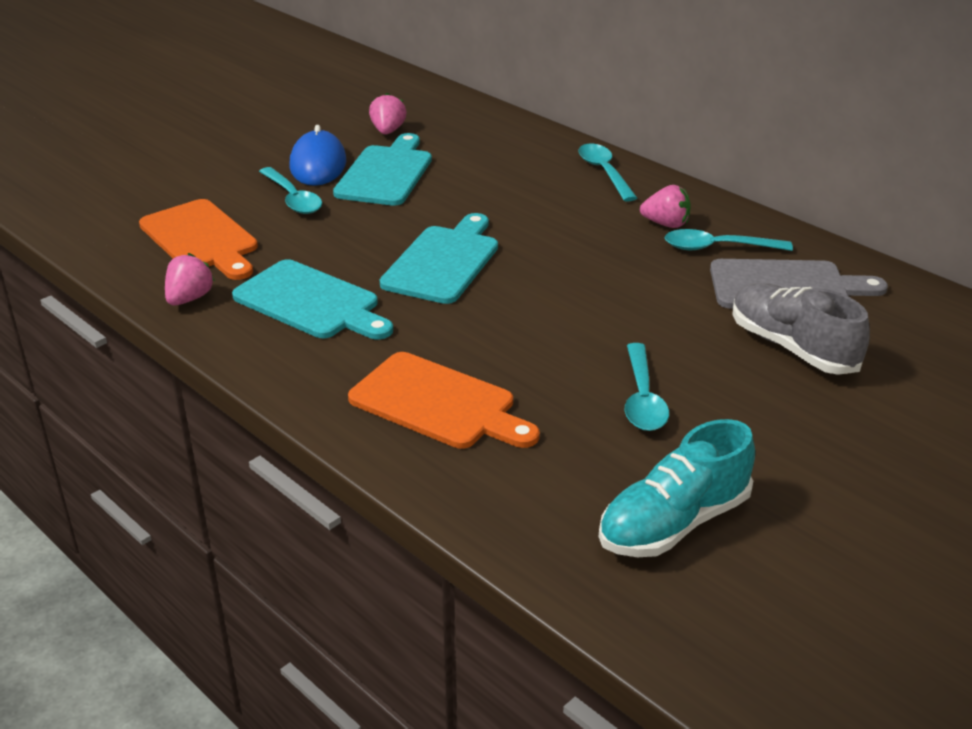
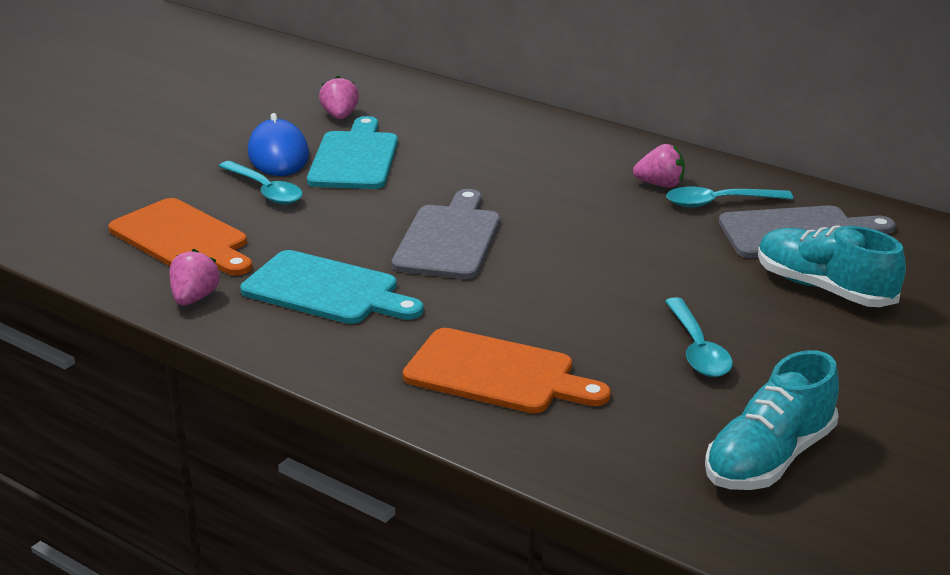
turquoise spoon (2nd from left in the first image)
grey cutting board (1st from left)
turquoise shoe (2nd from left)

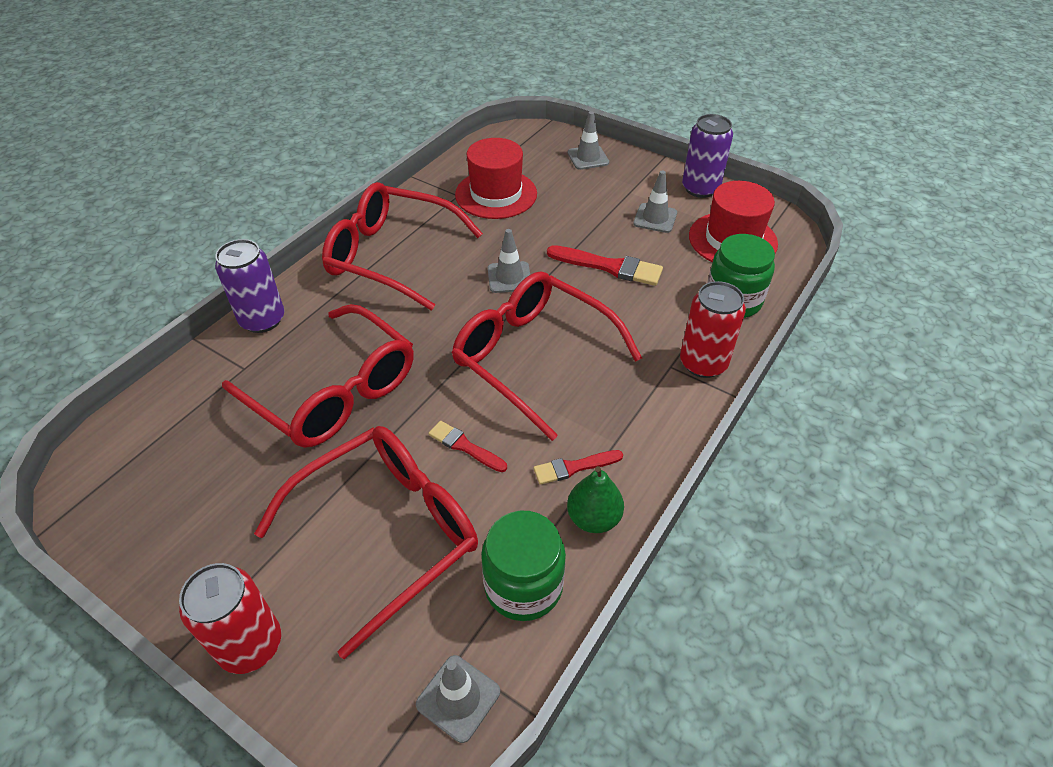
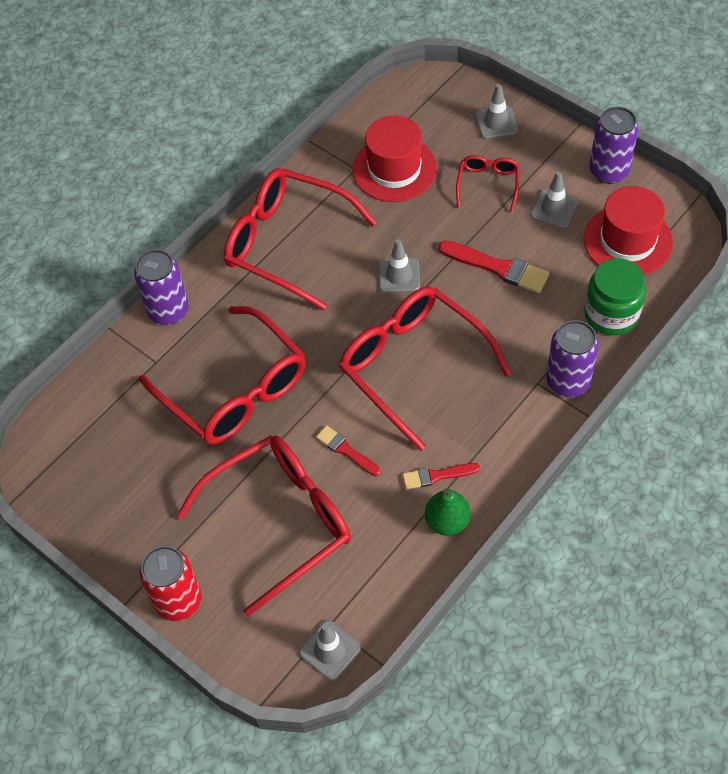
purple can (2nd from left)
green jar (1st from left in the first image)
red glasses (5th from left)

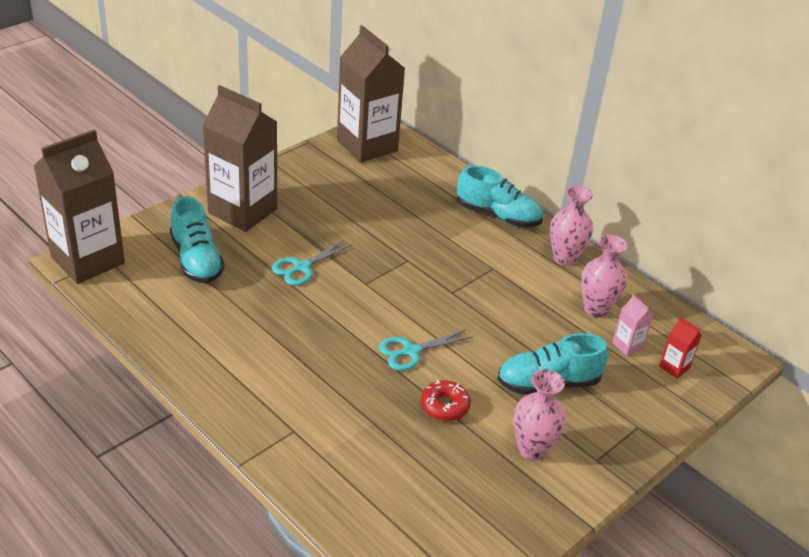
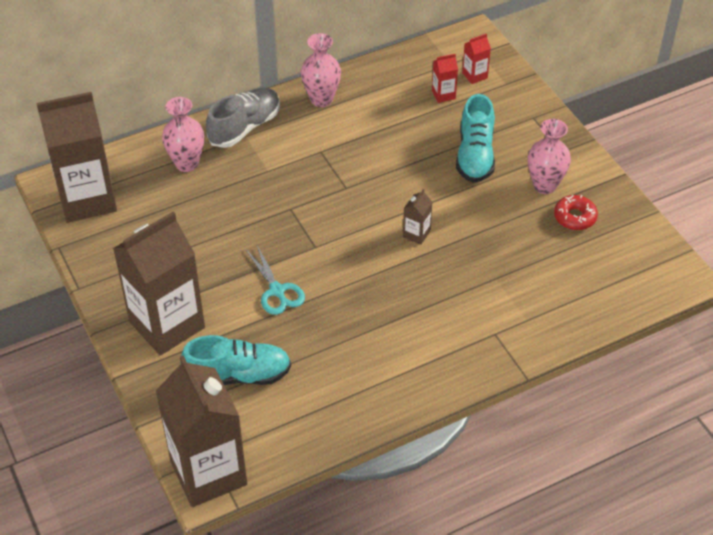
grey shoe
pink vase (1st from left)
red carton (1st from left)
brown carton (4th from left)
red donut

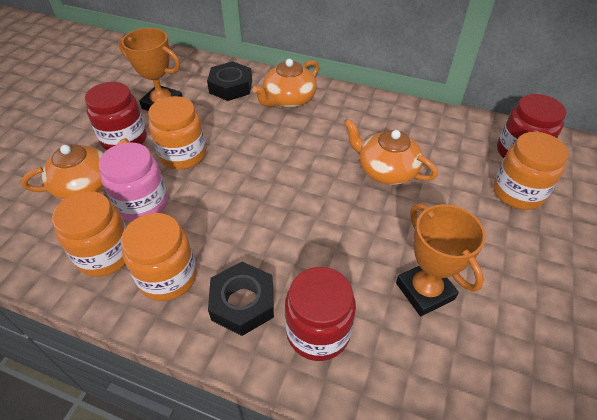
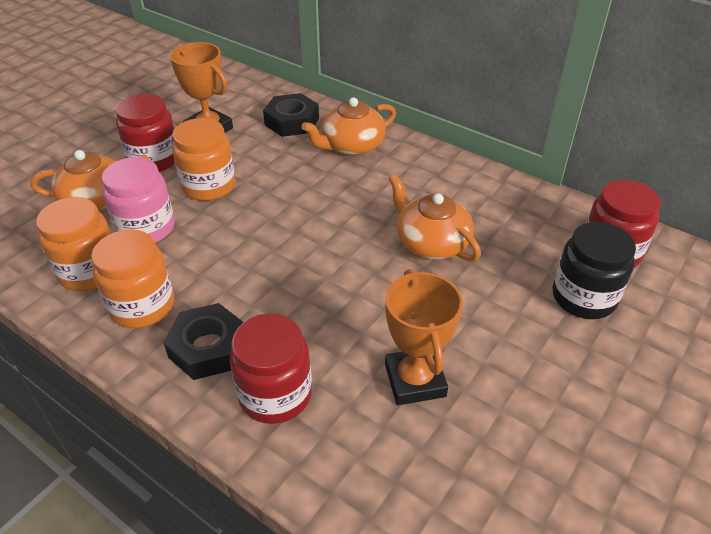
black jar

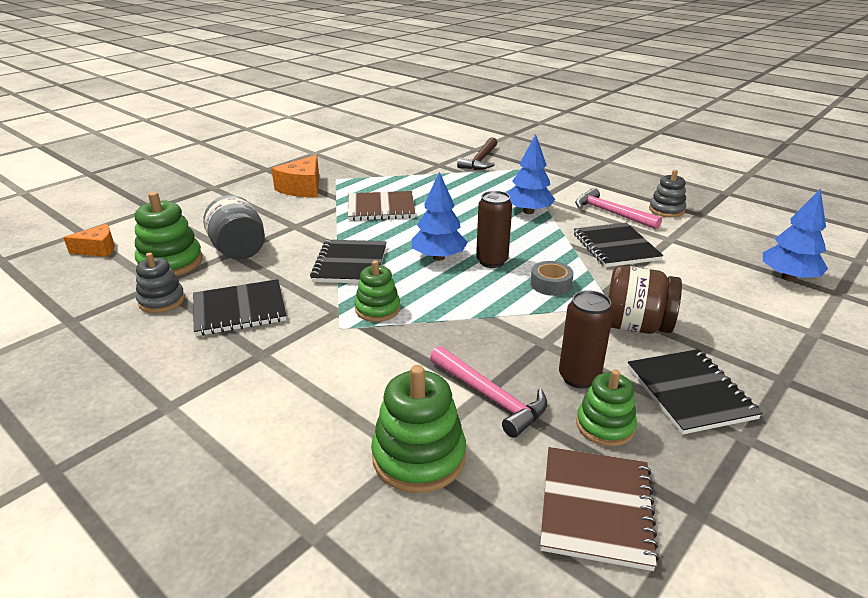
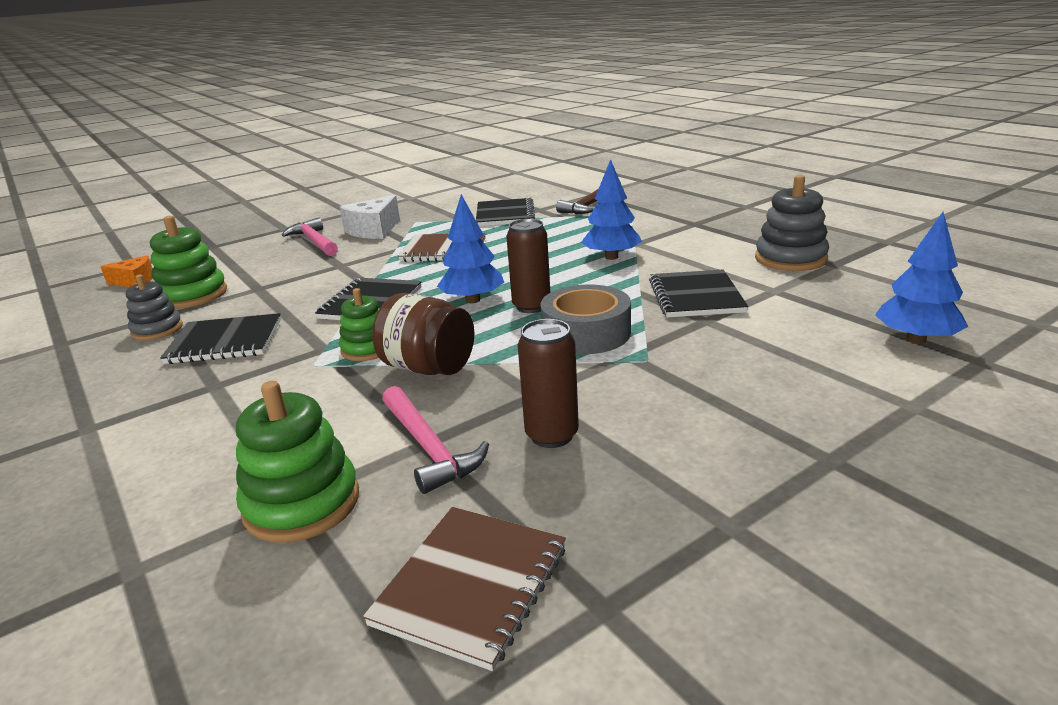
white cheese
grey stacking toy (2nd from left)
pink hammer (1st from left)
grey jar
grey tape
brown jar
black notebook (3rd from left)
green stacking toy (4th from left in the first image)

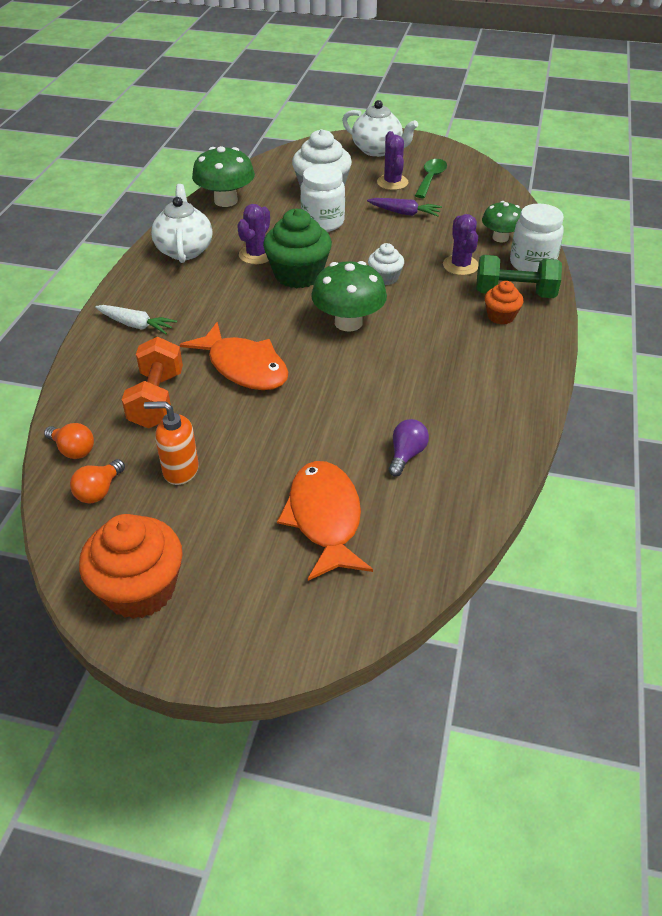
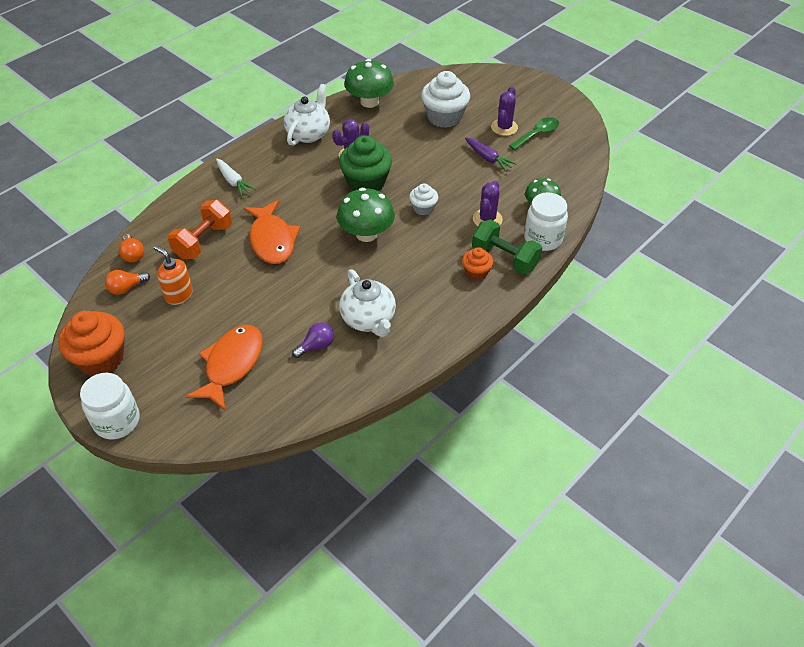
white teapot (2nd from left)
white jar (1st from left)

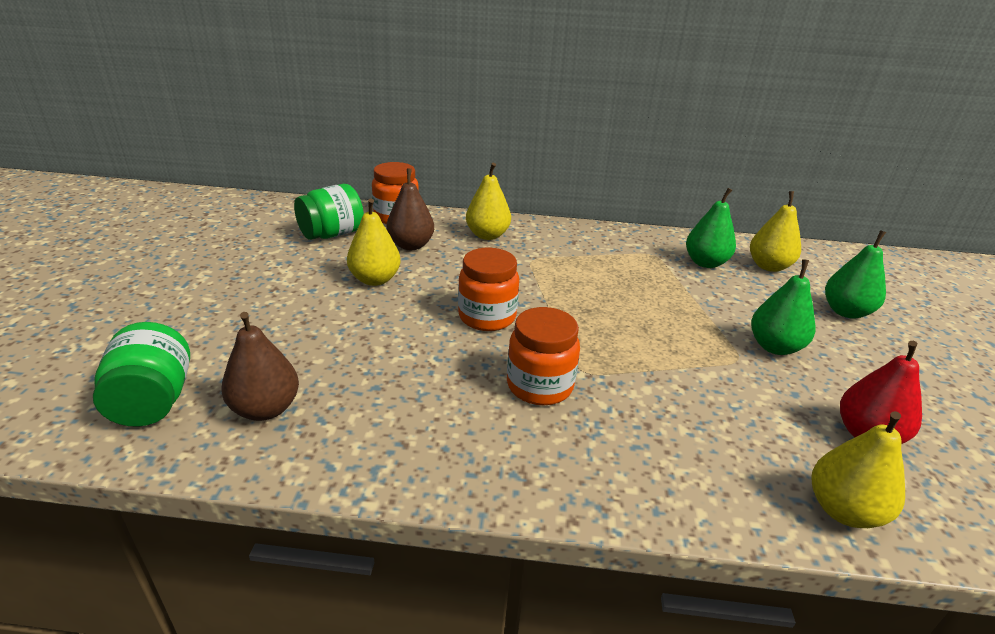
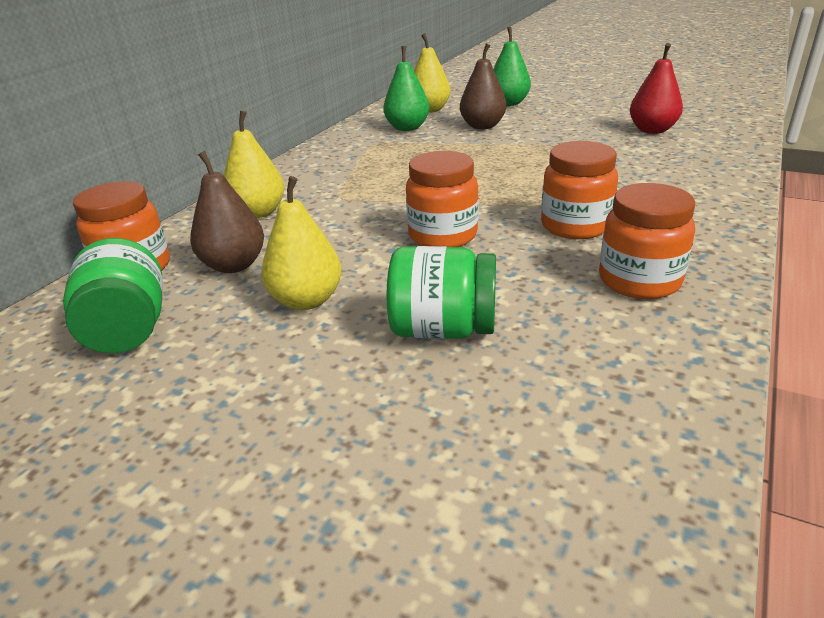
green pear (2nd from left in the first image)
brown pear (2nd from left)
green jar (2nd from left)
yellow pear (4th from left in the first image)
orange jar (4th from left)

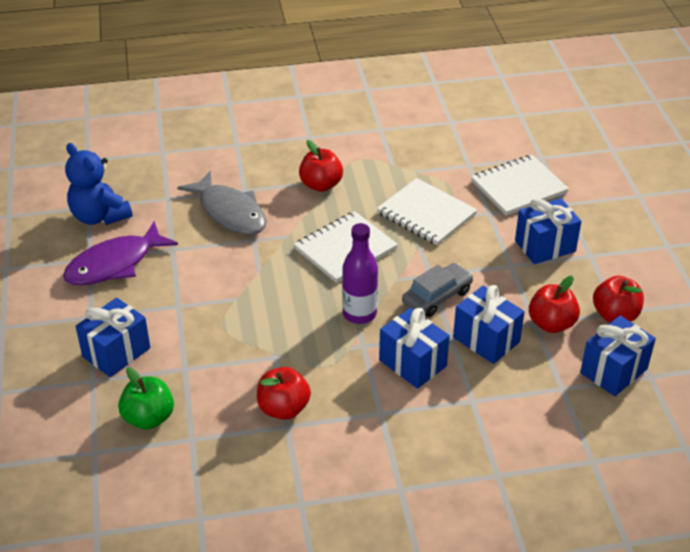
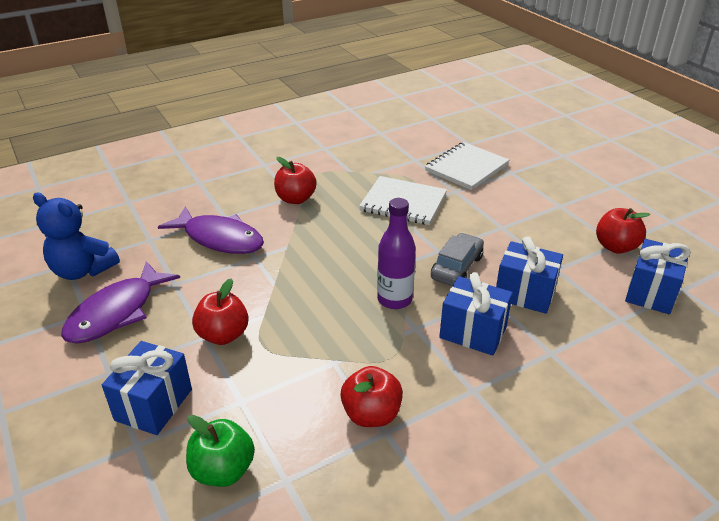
purple fish (2nd from left)
blue gift (4th from left in the first image)
white notebook (1st from left in the first image)
red apple (1st from left)

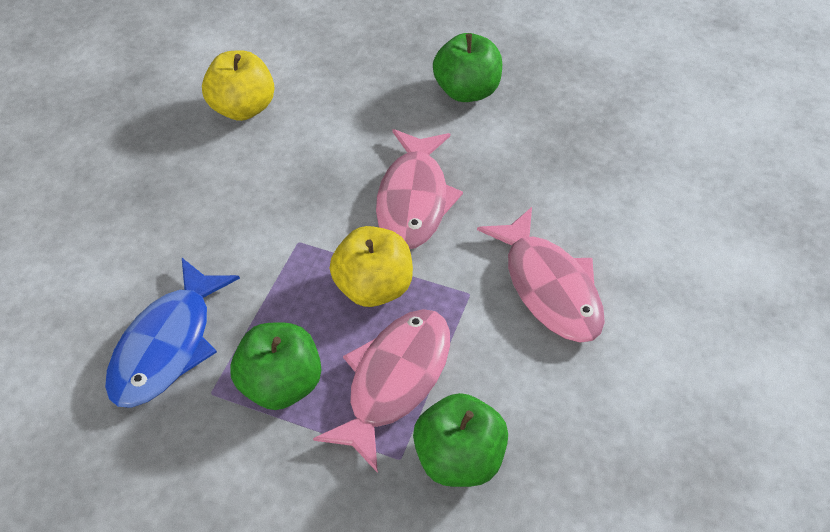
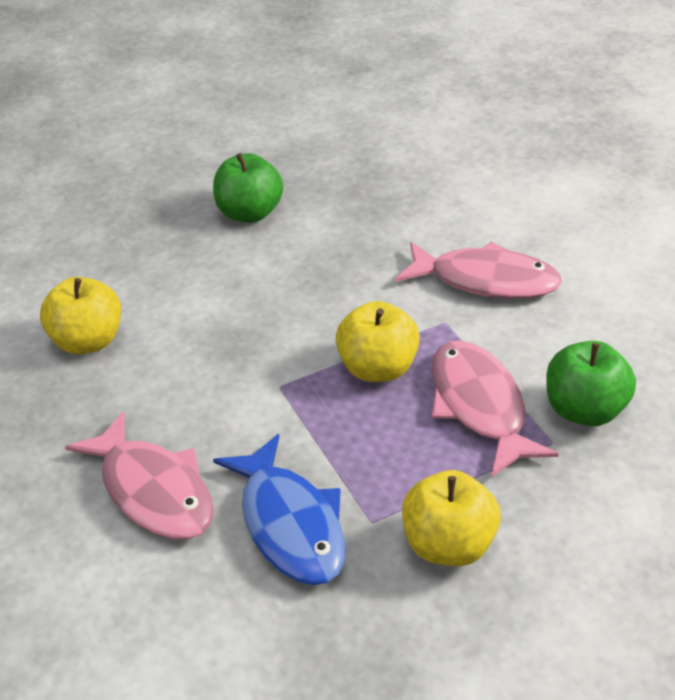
pink fish (1st from left)
green apple (1st from left in the first image)
yellow apple (3rd from left)

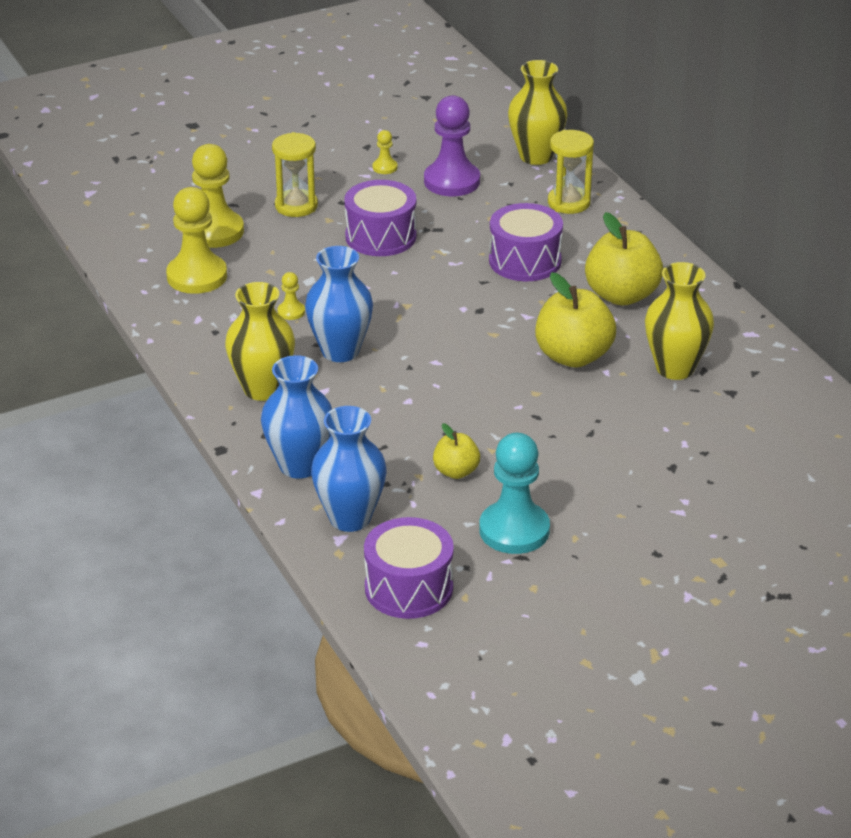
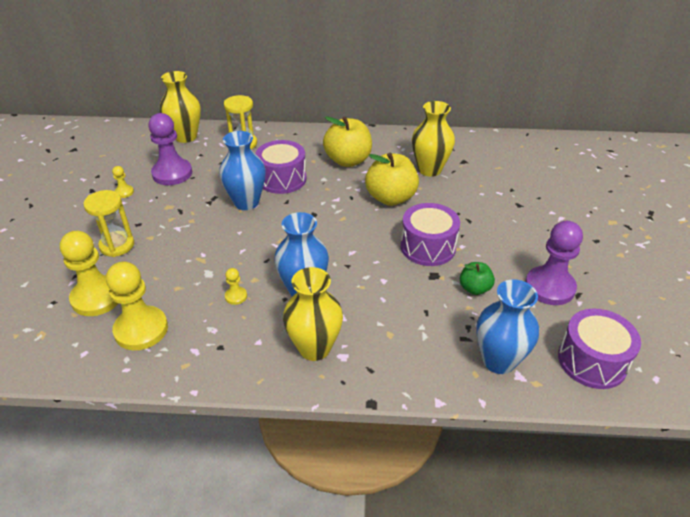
purple drum (2nd from left)
blue vase (1st from left)
green apple
purple pawn (2nd from left)

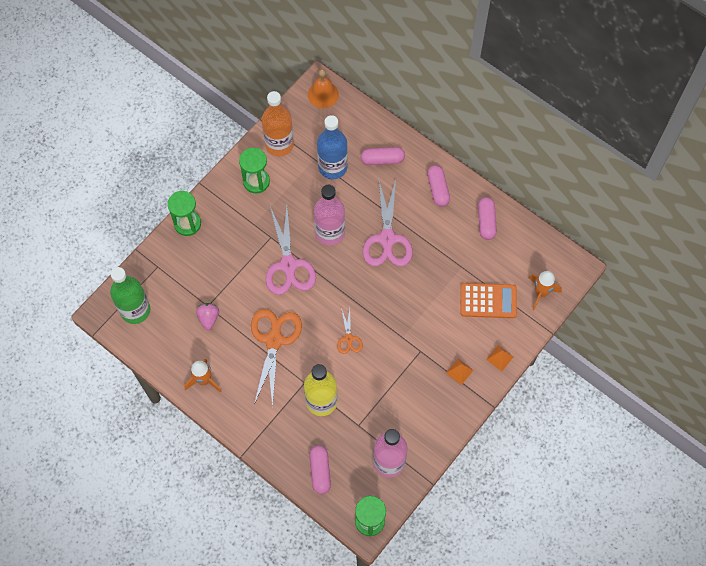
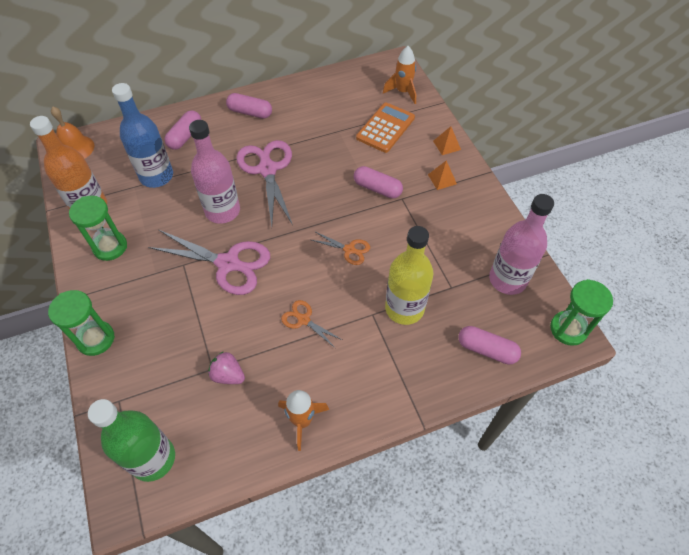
pink scissors (2nd from left)
pink capsule (3rd from left)
orange scissors (1st from left)

